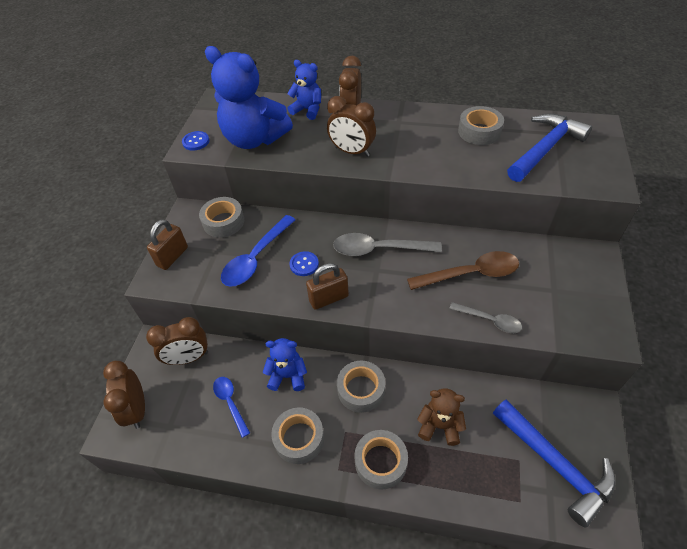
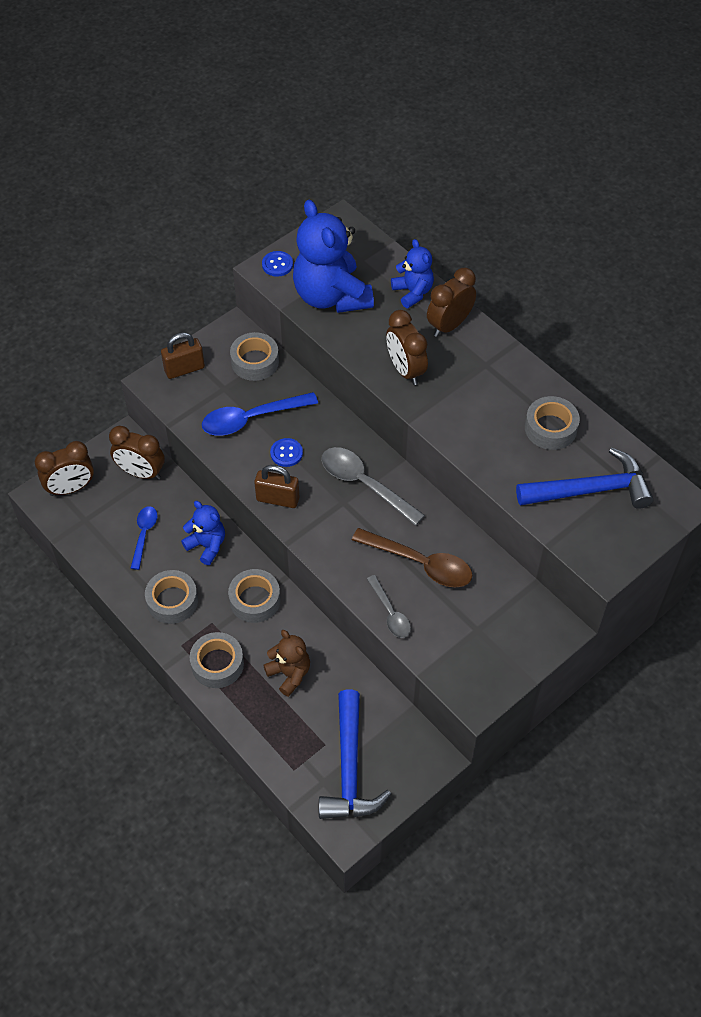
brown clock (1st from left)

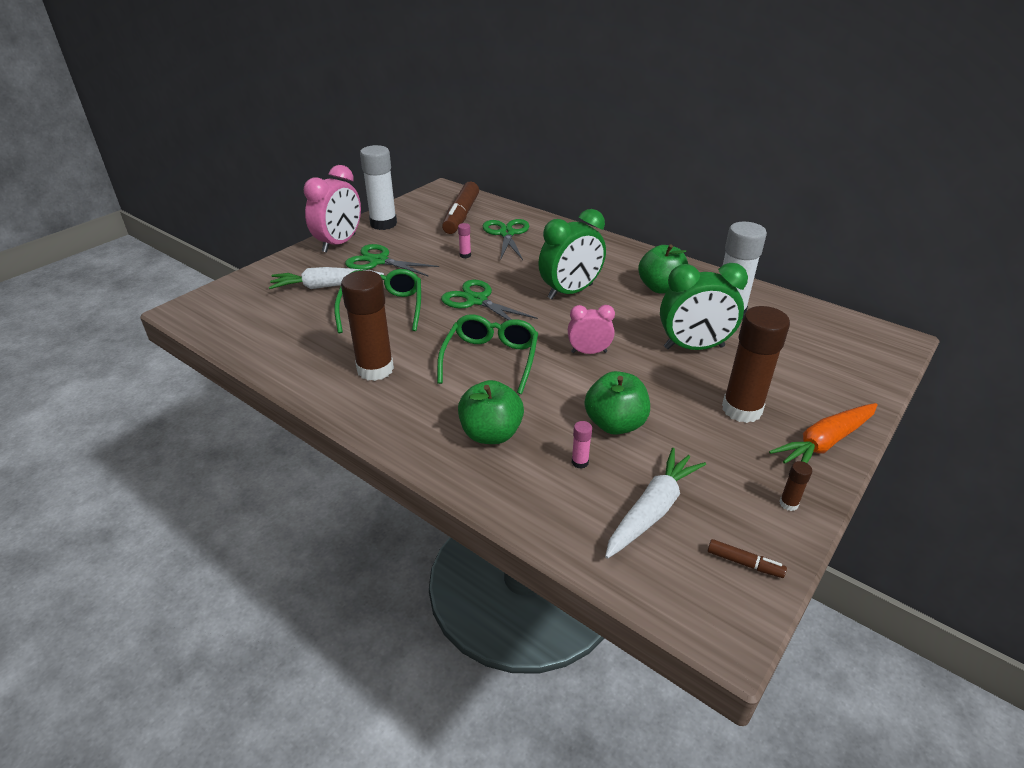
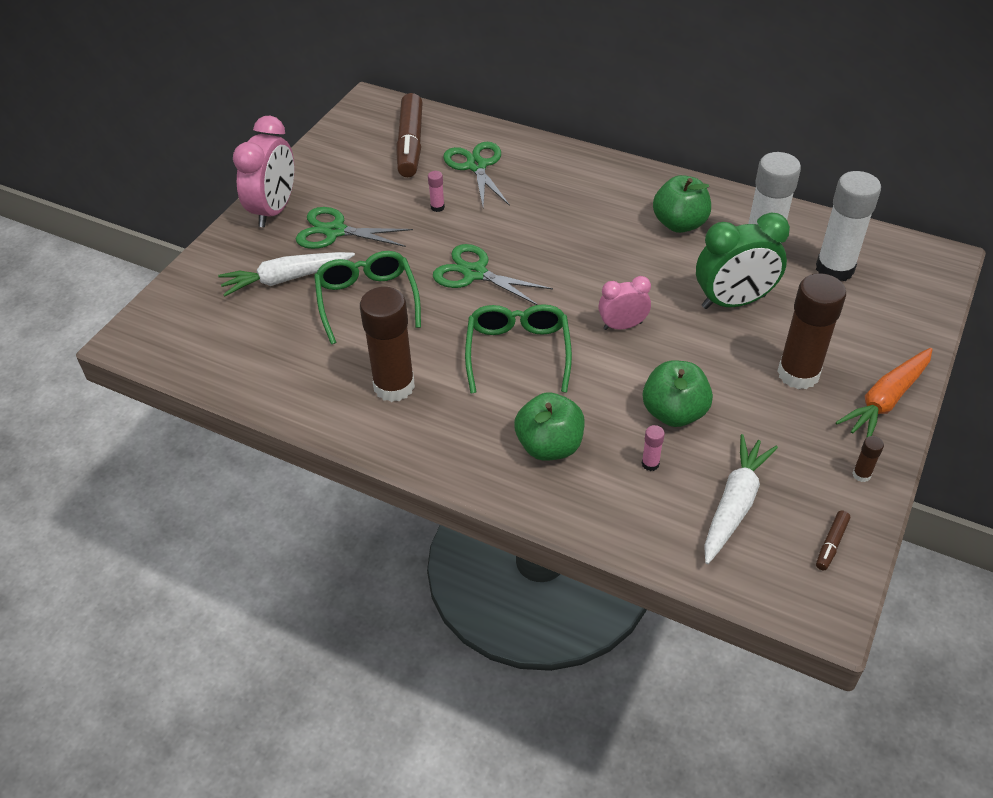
white glue stick (2nd from left)
green clock (1st from left in the first image)
brown marker (2nd from left)

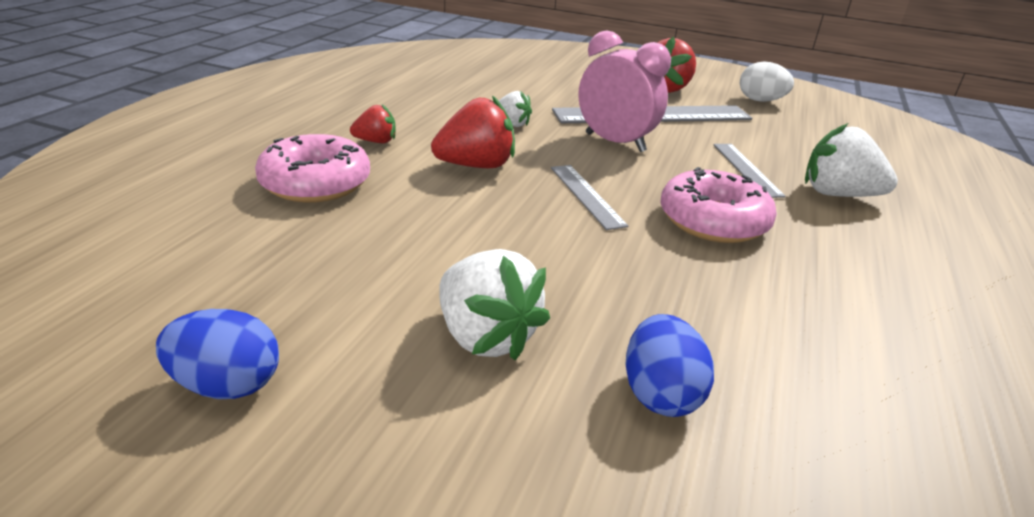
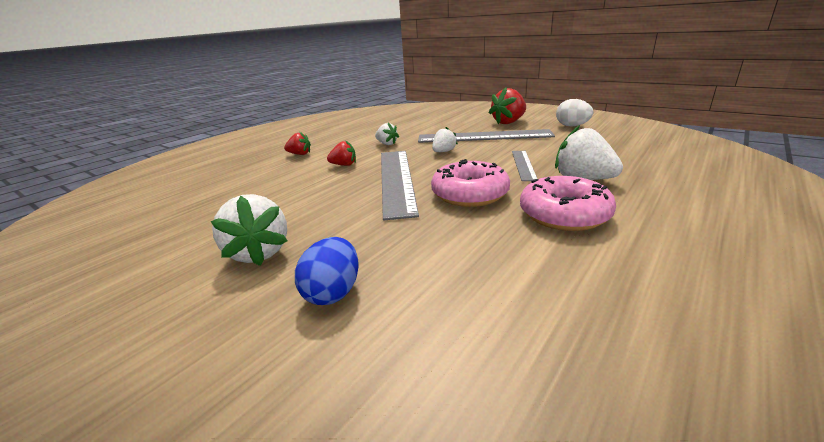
white strawberry (3rd from left)
red strawberry (2nd from left)
pink donut (2nd from left)
grey ruler (1st from left)
blue egg (1st from left in the first image)

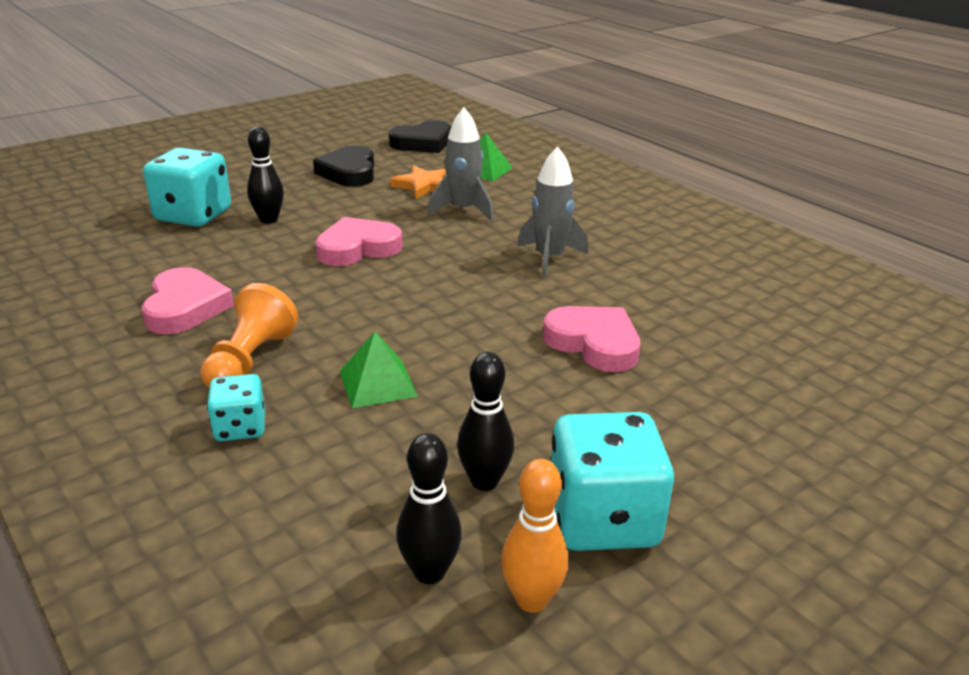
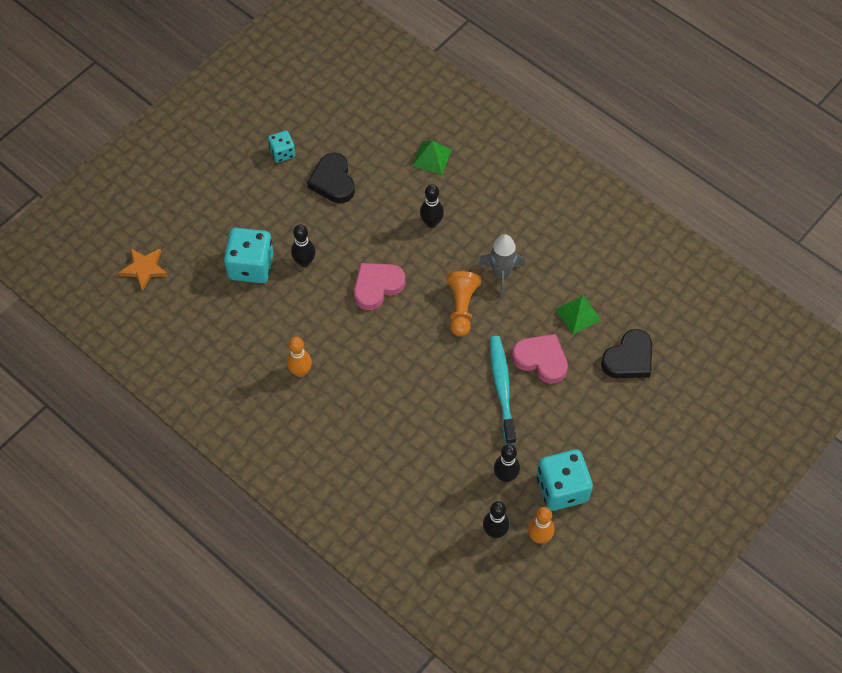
black bowling pin (2nd from left)
black heart (2nd from left)
orange star
orange bowling pin (1st from left)
orange pawn
green pyramid (2nd from left)
turquoise dice (2nd from left)
turquoise toothbrush

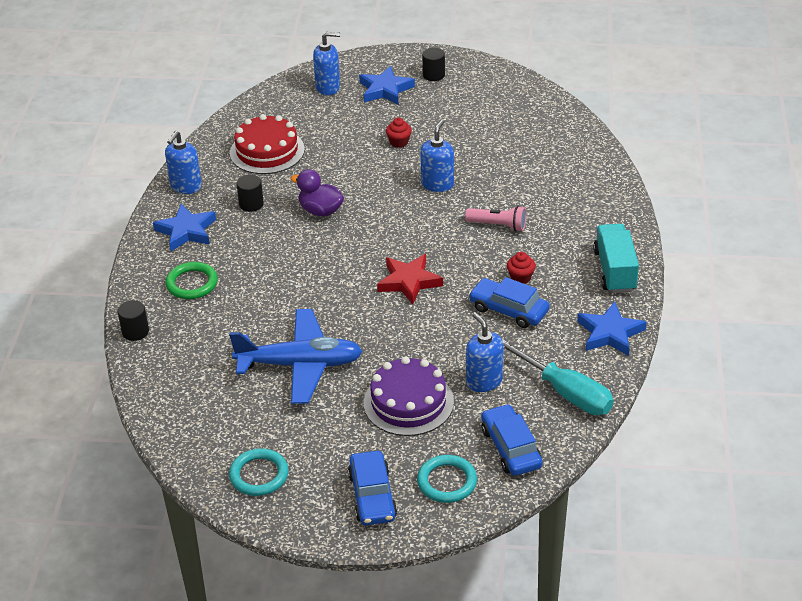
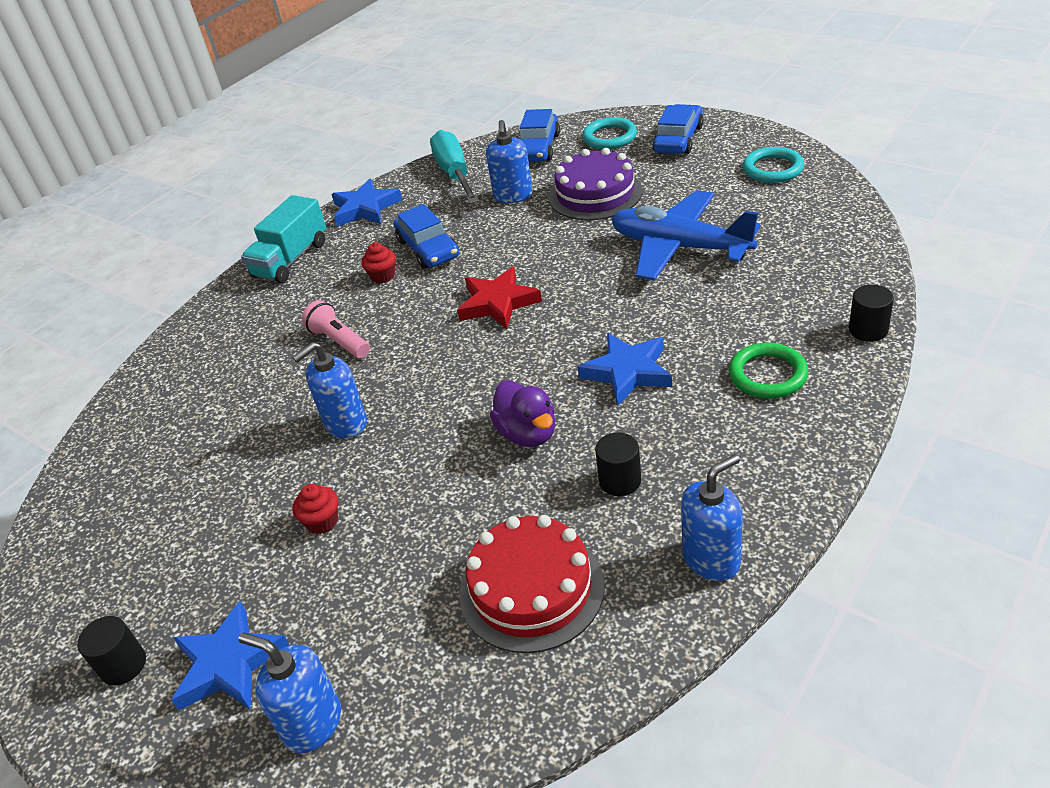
blue star (3rd from left)

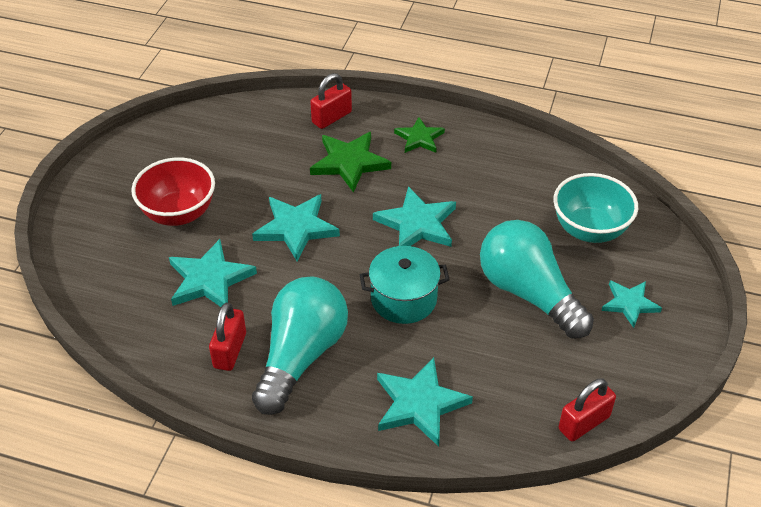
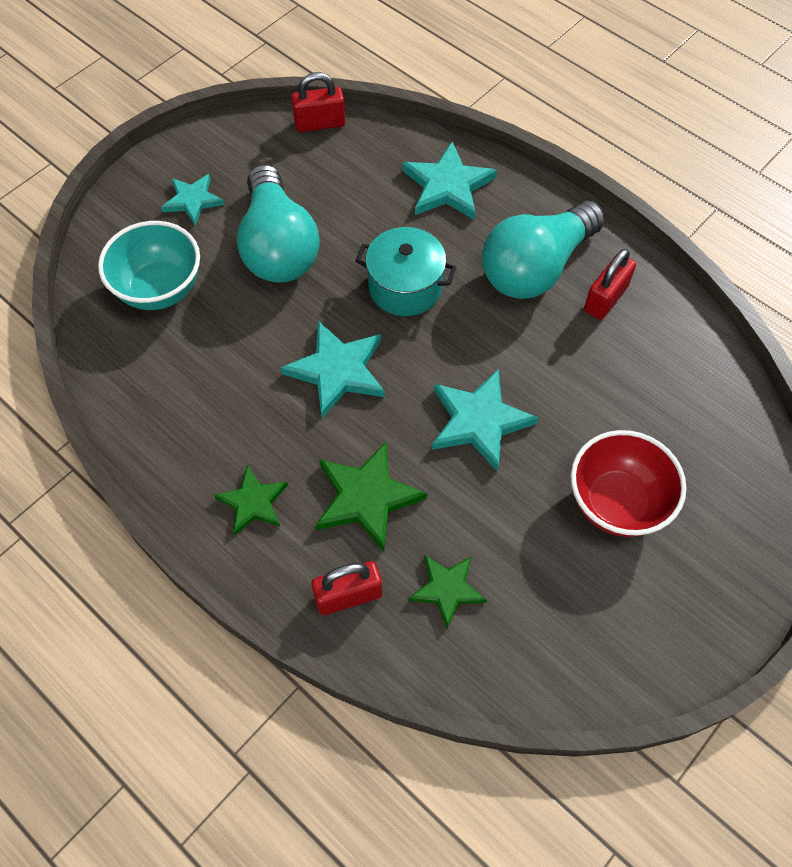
turquoise star (1st from left in the first image)
green star (3rd from left)

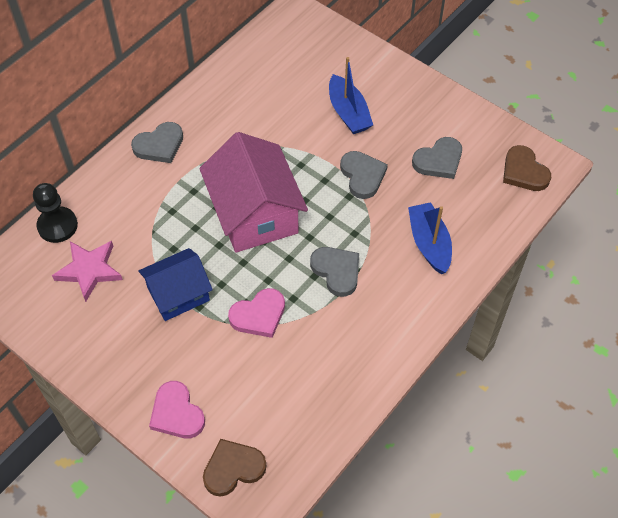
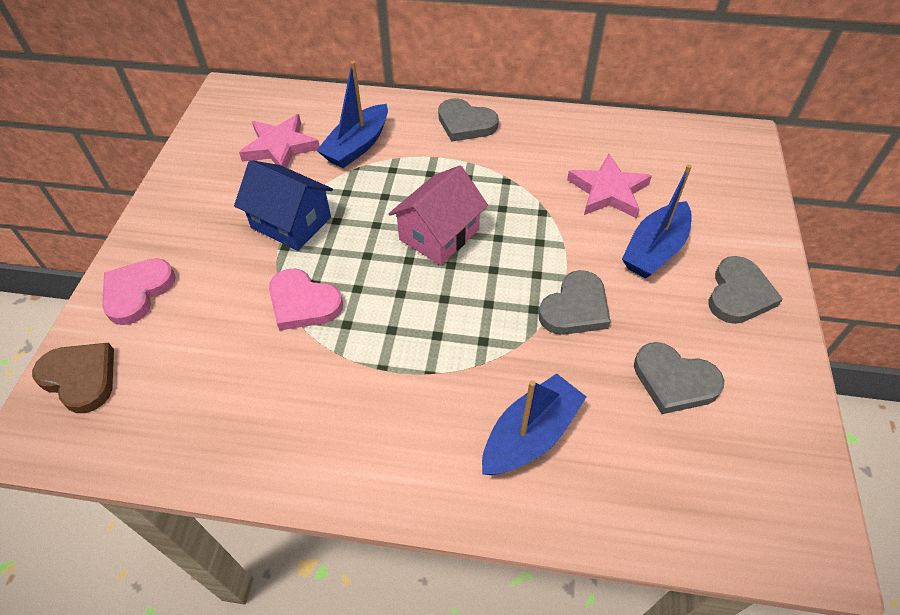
pink house
brown heart (2nd from left in the first image)
black pawn
grey heart (4th from left)
blue boat (1st from left)
pink star (2nd from left)

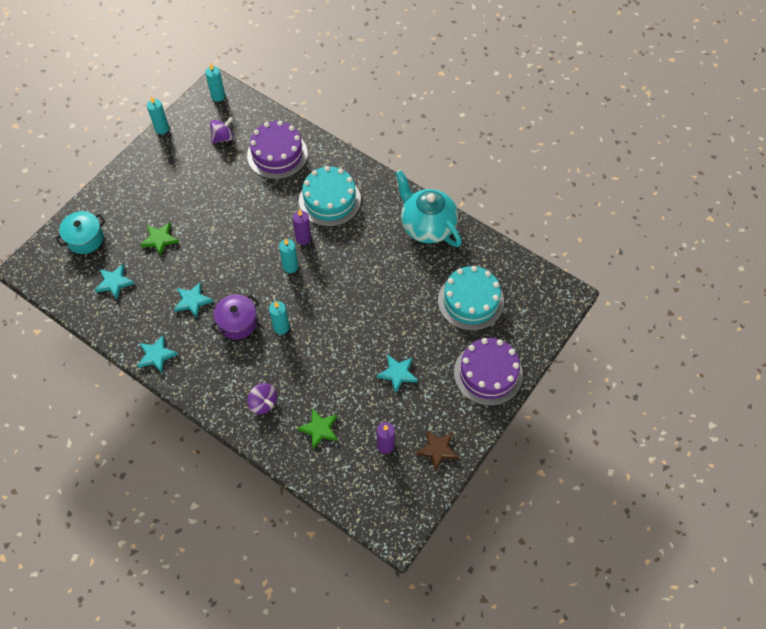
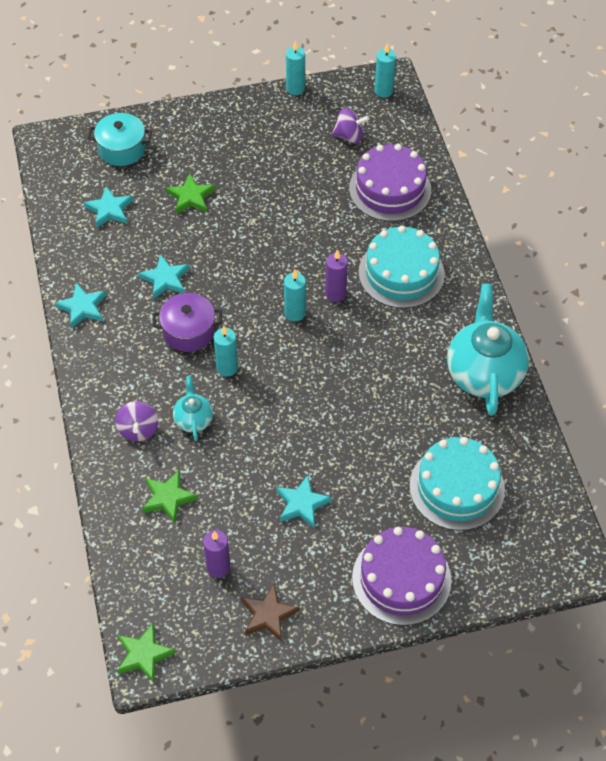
turquoise teapot (1st from left)
green star (1st from left)

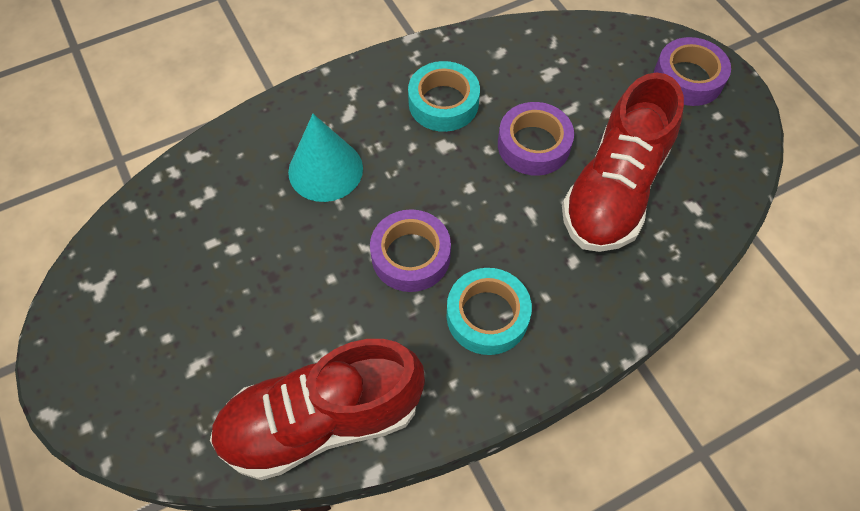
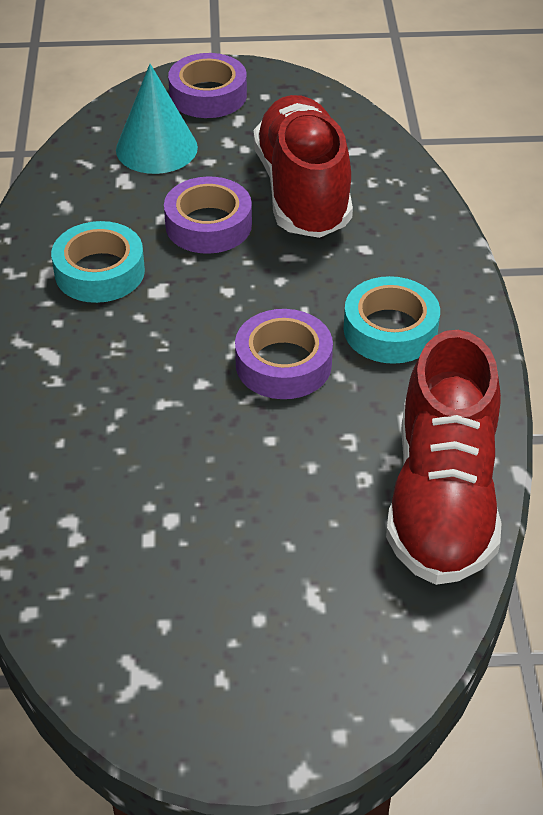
red shoe (1st from left)
turquoise cone

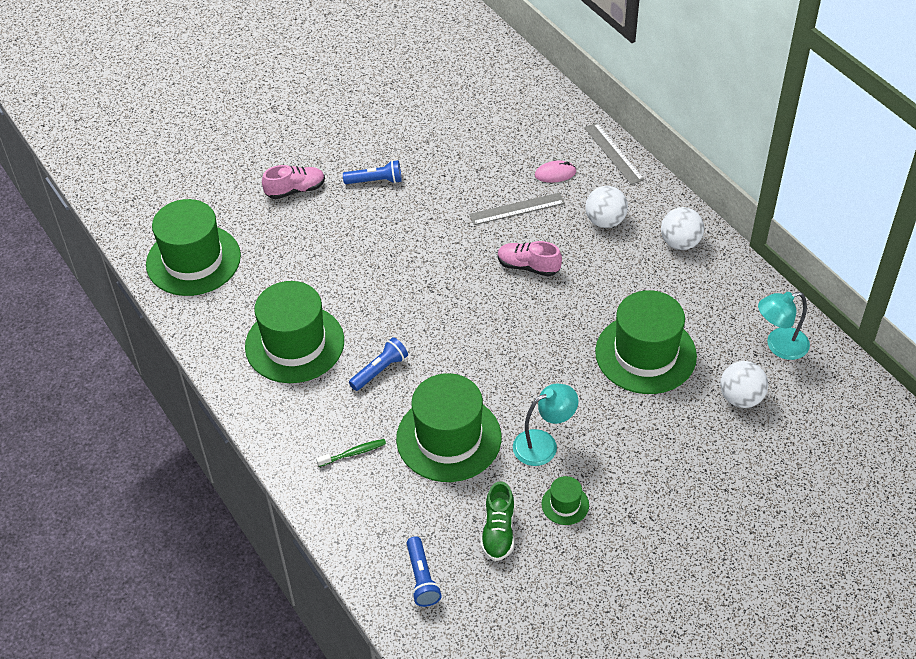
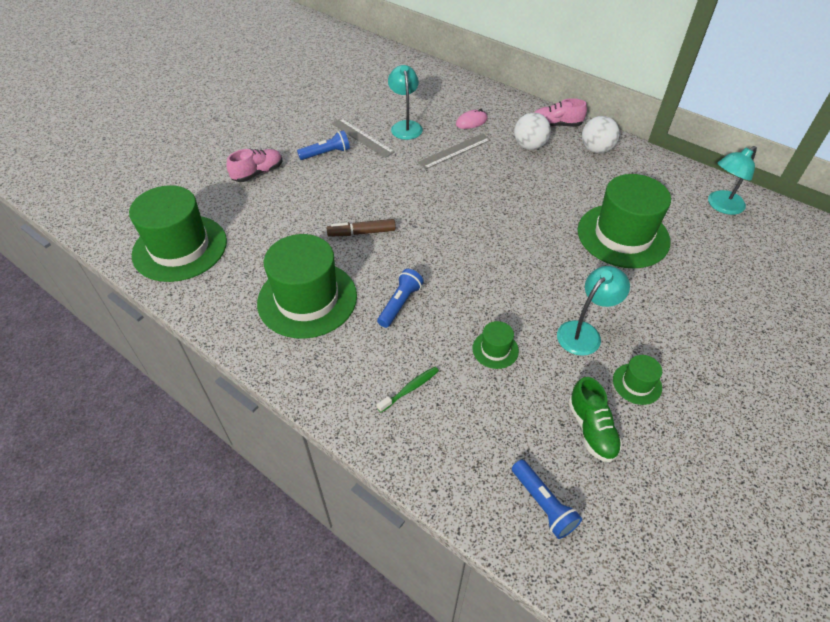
grey ruler (1st from left)
pink shoe (2nd from left)
white ball (3rd from left in the first image)
green hat (3rd from left)
turquoise lamp (1st from left)
brown marker

